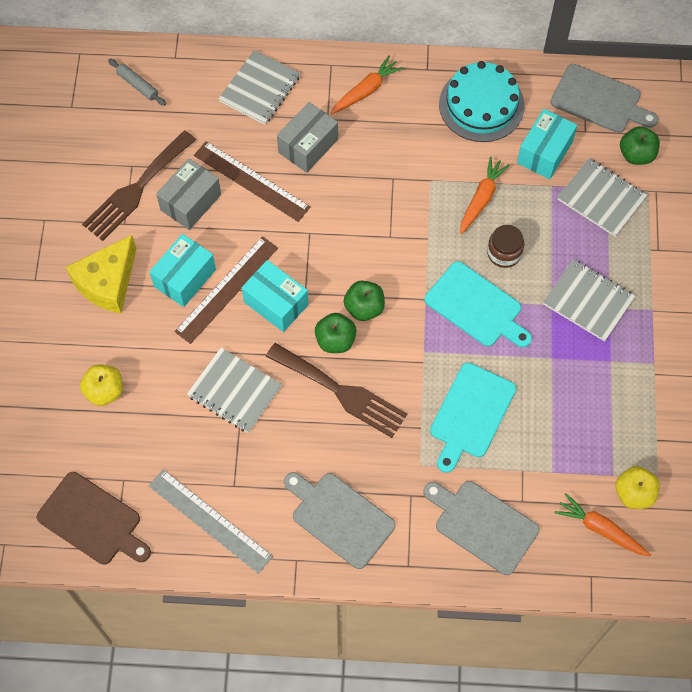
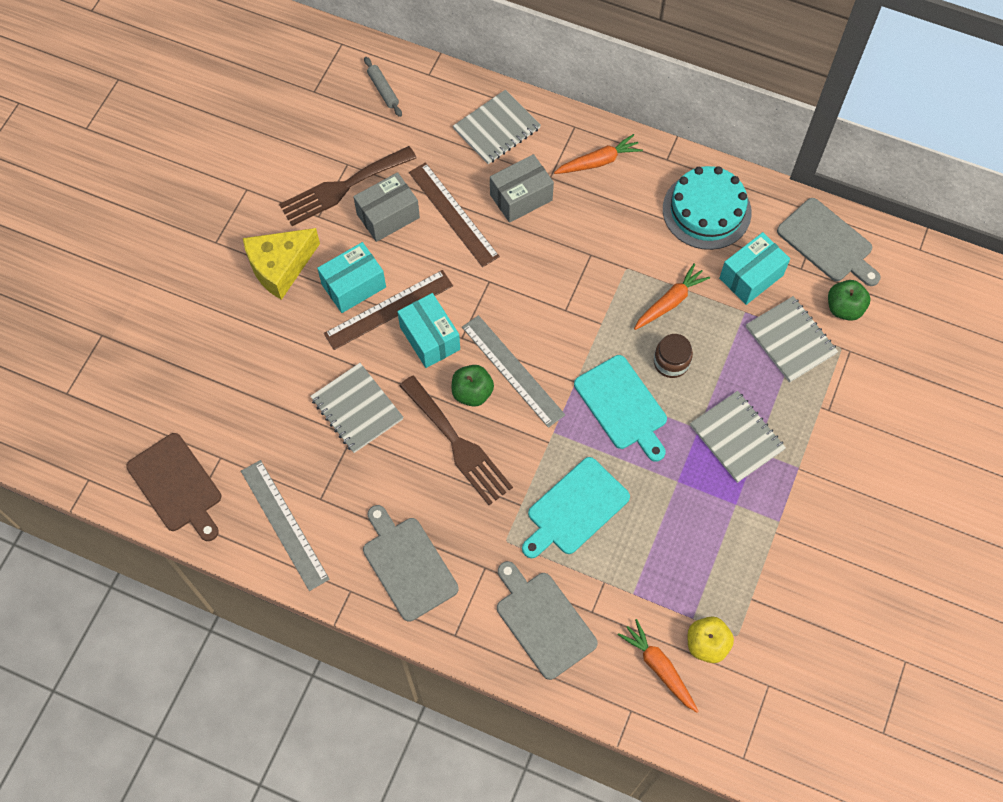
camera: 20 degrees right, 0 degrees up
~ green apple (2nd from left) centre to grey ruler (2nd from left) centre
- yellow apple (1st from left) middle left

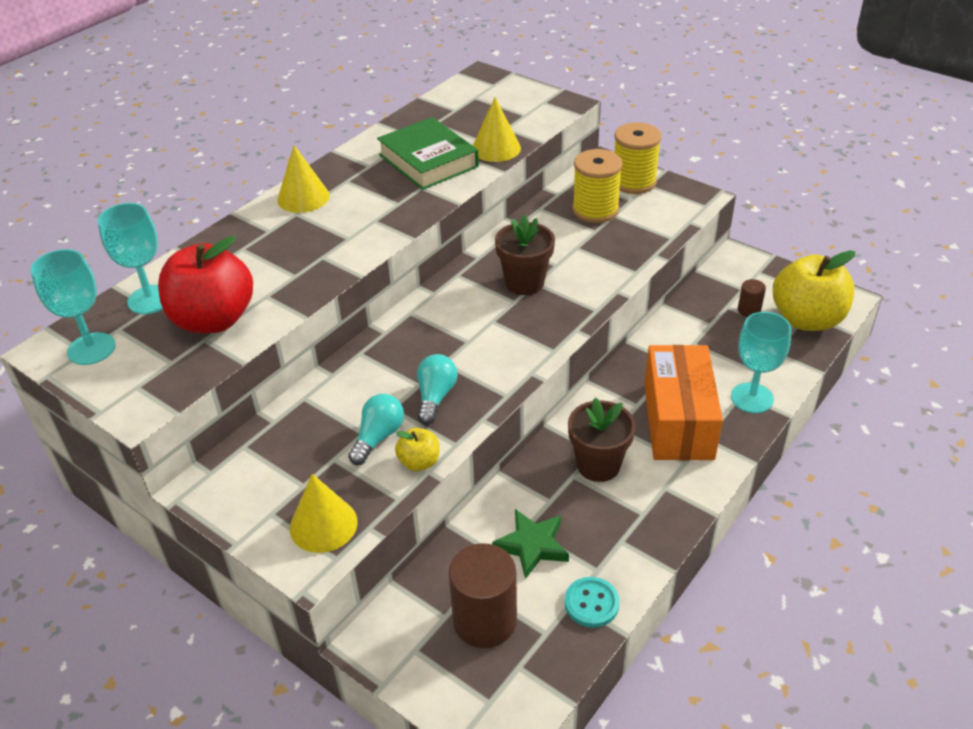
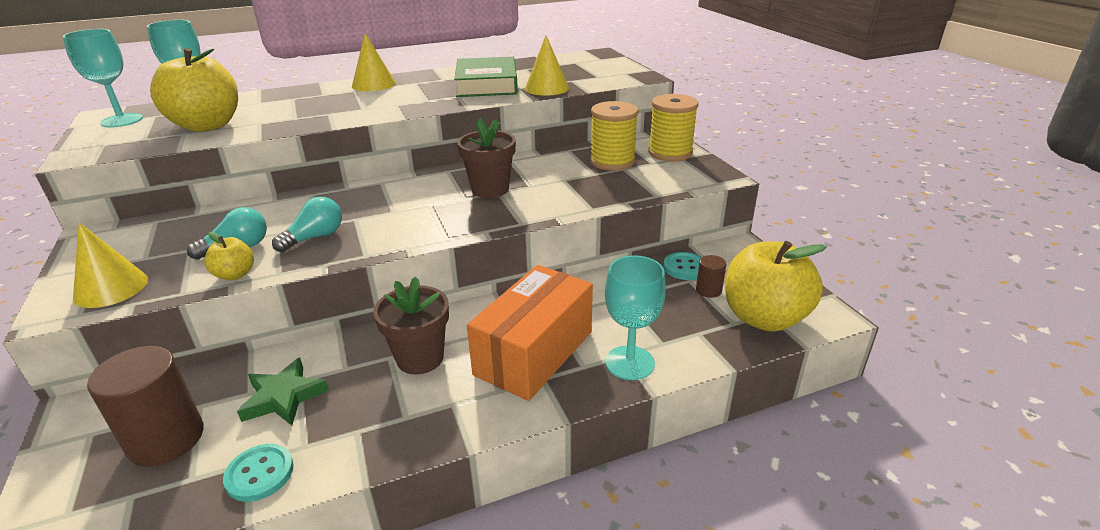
camera: 30 degrees right, 10 degrees down
~ red apple middle left to yellow apple (1st from left) top left
+ turquoise button (2nd from left) centre

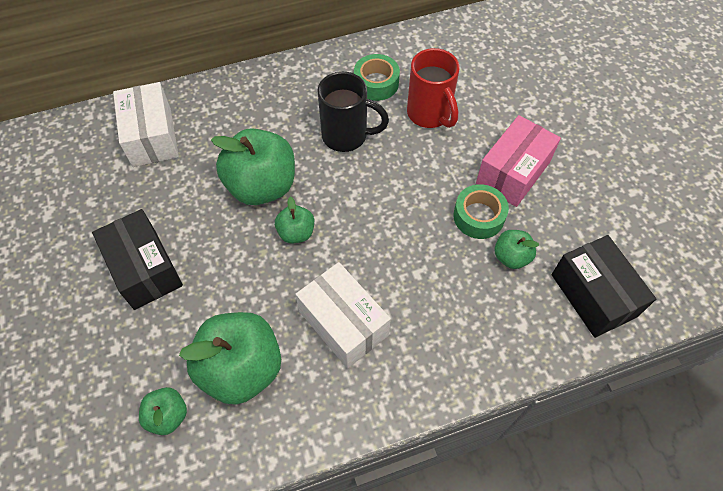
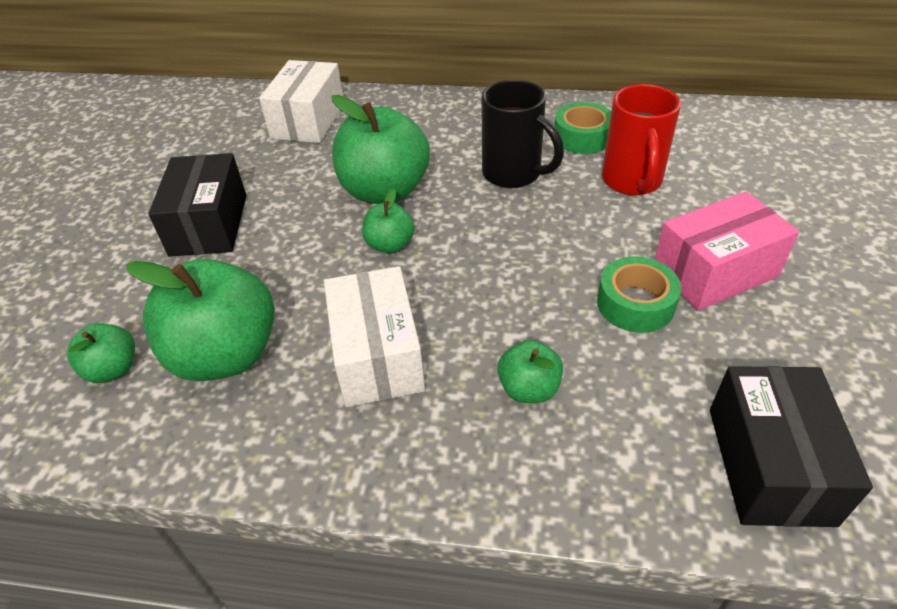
camera: 30 degrees right, 15 degrees down
~ green apple (5th from left) middle right to centre

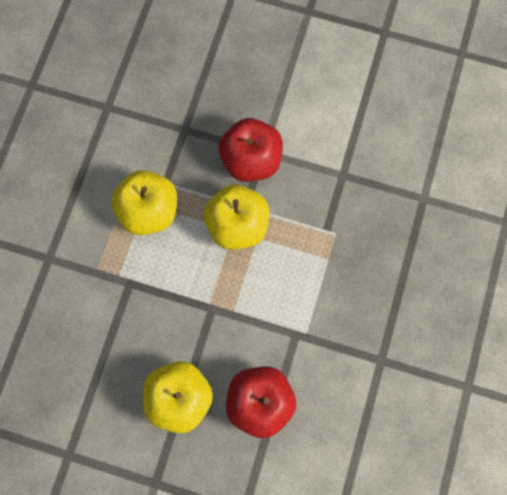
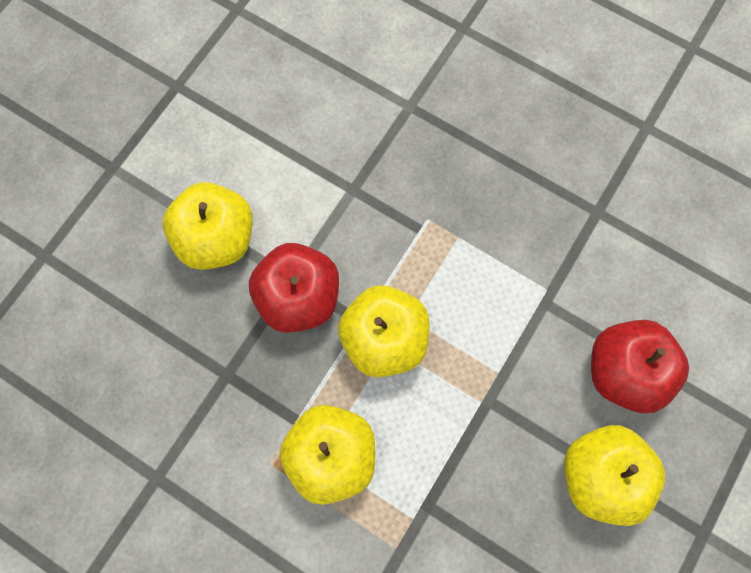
camera: 75 degrees left, 0 degrees up
+ yellow apple (1st from left) middle left

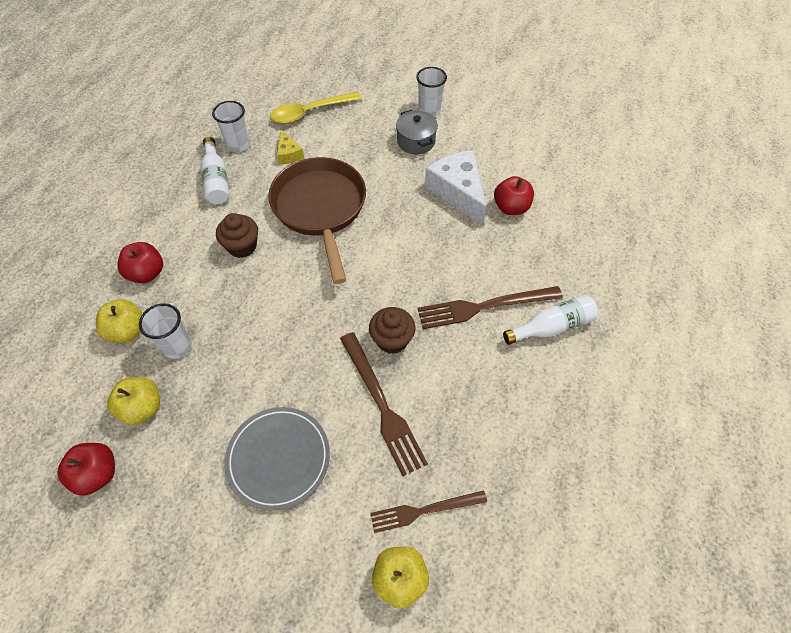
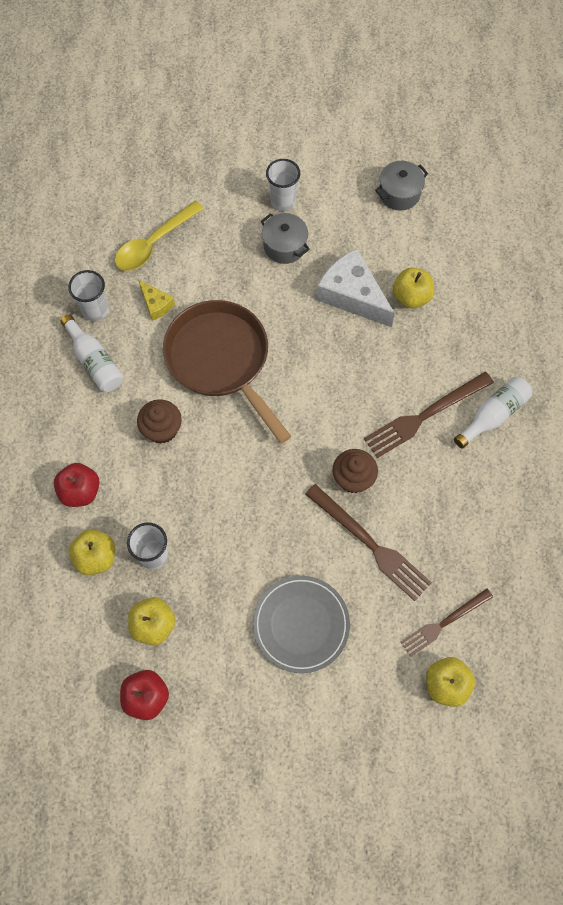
camera: 20 degrees left, 10 degrees up
+ grey pot (2nd from left) top right
~ red apple (3rd from left) top centre to yellow apple (3rd from left) top right

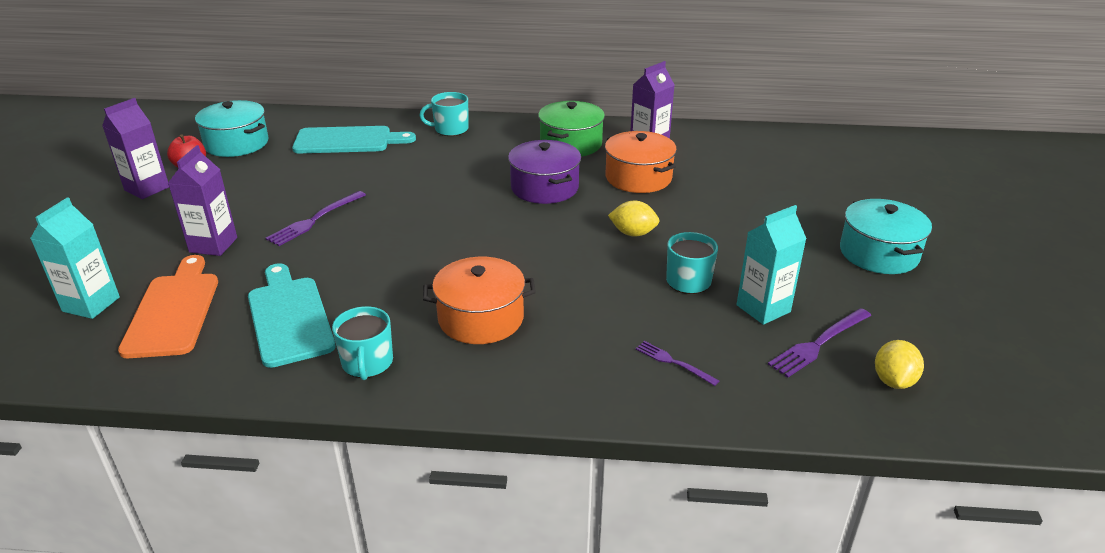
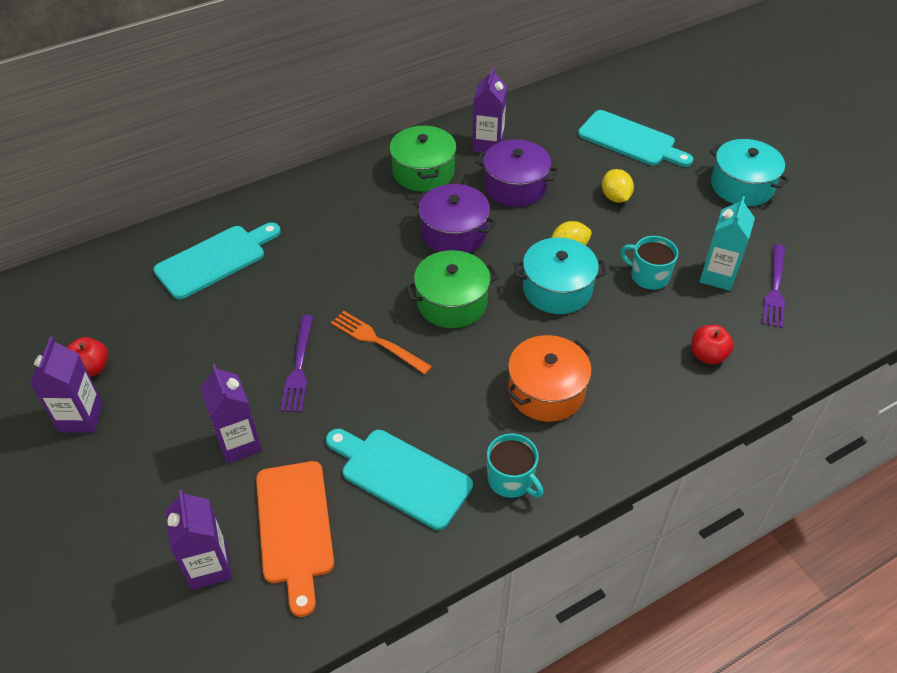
camera: 35 degrees left, 15 degrees up
~ turquoise carton (1st from left) middle left to purple carton (2nd from left) bottom left
~ orange cutting board middle left = bottom left 150 degrees counterclockwise
+ orange fork centre
+ green pot (2nd from left) centre
~ orange pot (2nd from left) top centre to purple pot (2nd from left) top centre
~ turquoise pot (1st from left) top left to centre
+ turquoise cutting board (3rd from left) top right
~ yellow lemon (2nd from left) middle right to top right
~ purple fork (2nd from left) centre to red apple (2nd from left) middle right
- turquoise mug (2nd from left) top centre

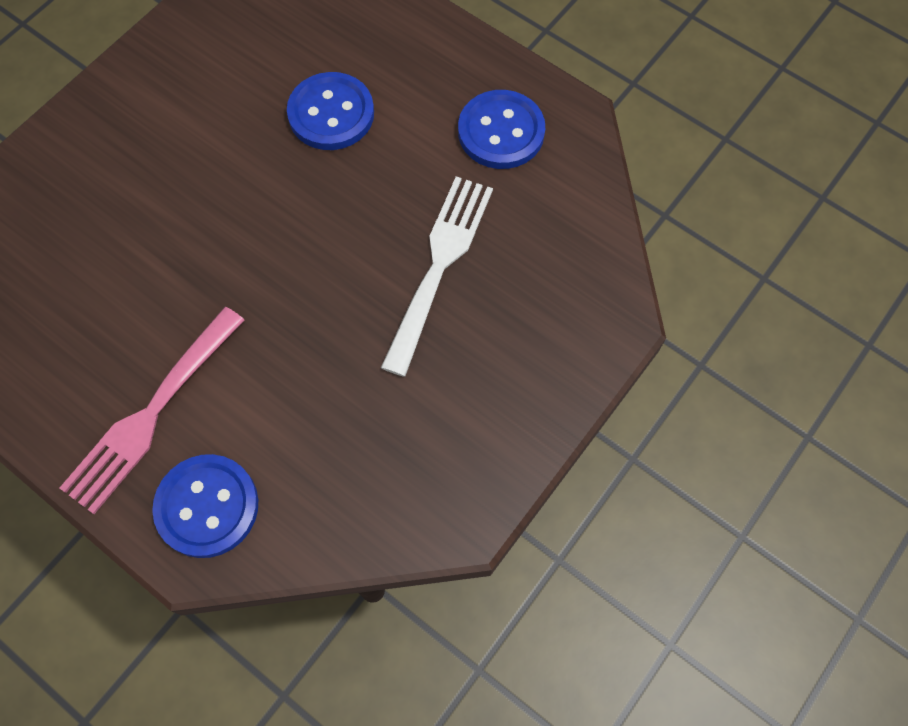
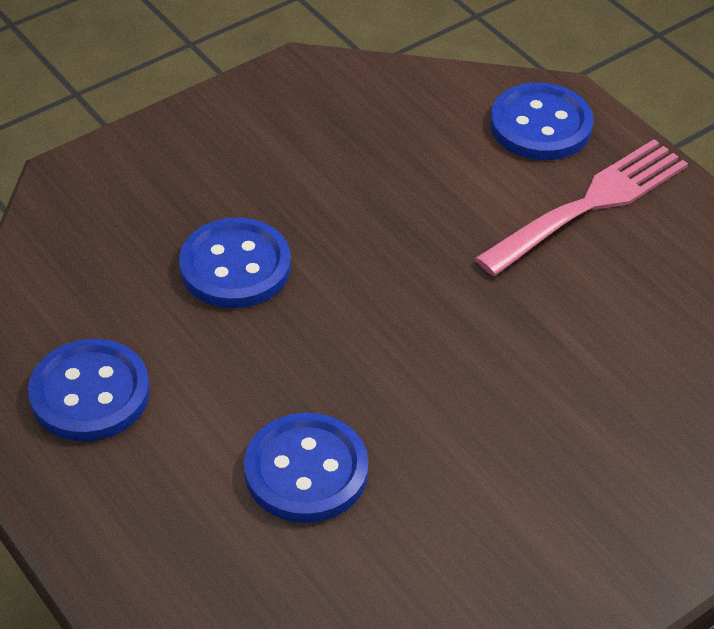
camera: 165 degrees left, 20 degrees down
~ white fork centre to blue button (2nd from left) middle left

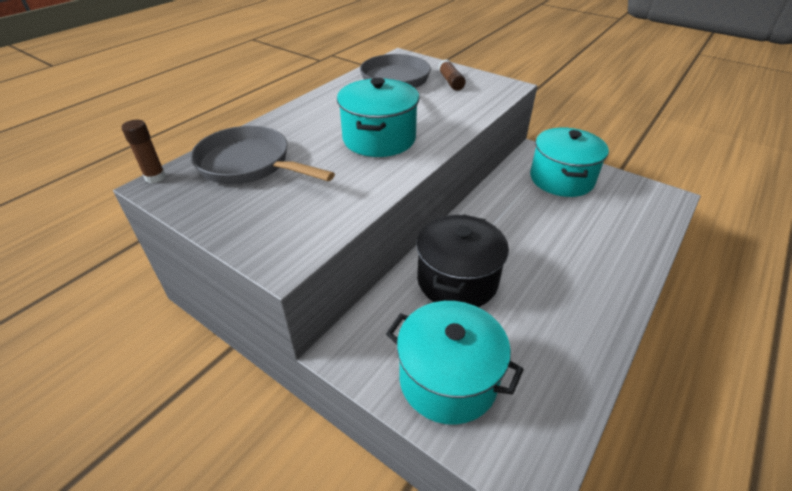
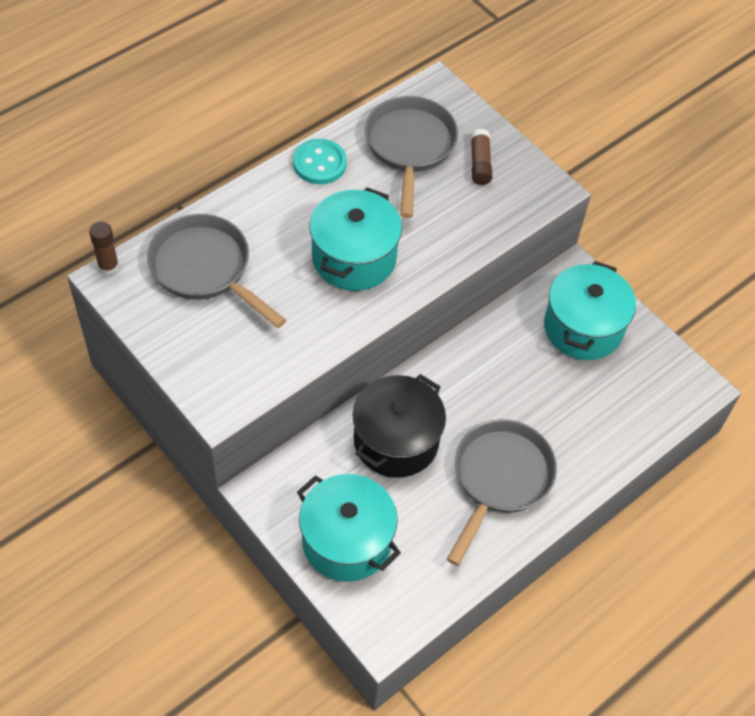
camera: 10 degrees right, 15 degrees up
+ turquoise button top centre
+ grey pan (3rd from left) bottom centre

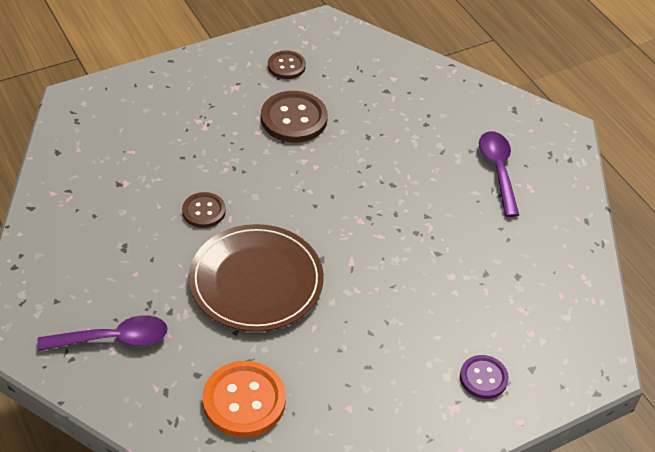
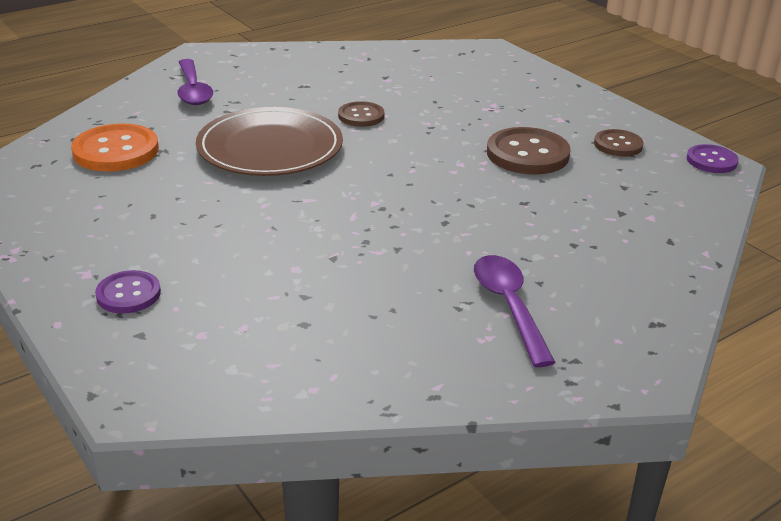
camera: 85 degrees right, 15 degrees down
~ purple spoon (2nd from left) middle right = centre 90 degrees counterclockwise
+ purple button (2nd from left) top right

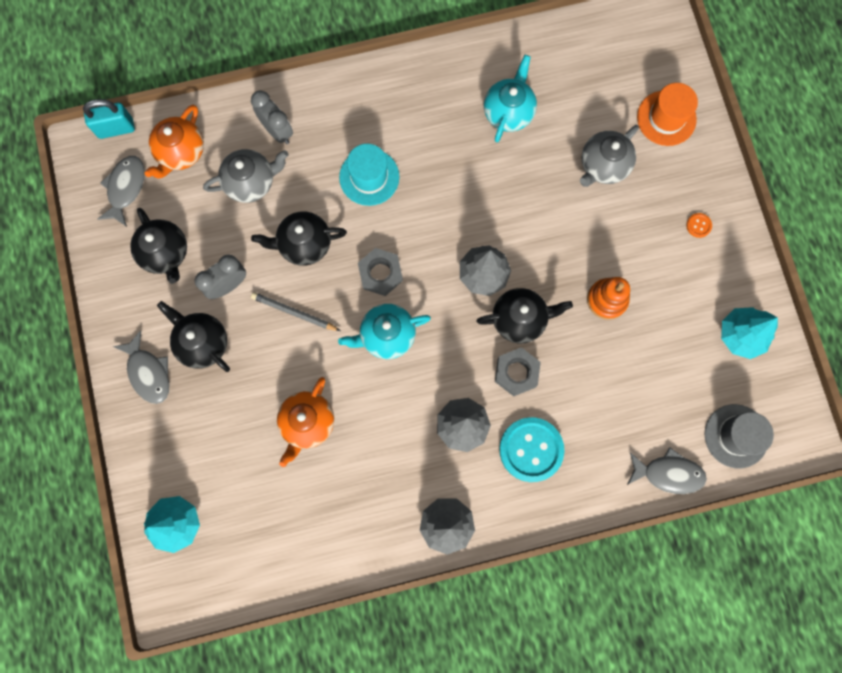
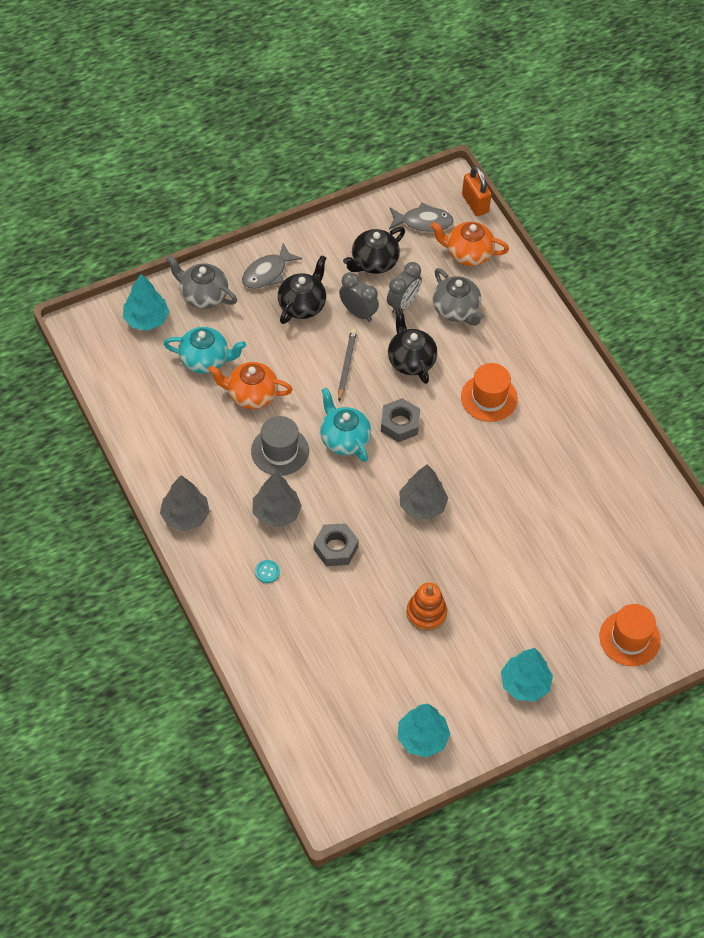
camera: 75 degrees right, 20 degrees down
~ turquoise teapot (2nd from left in the first image) top centre to turquoise teapot (1st from left) middle left
~ grey teapot (2nd from left in the first image) top right to grey teapot (1st from left) top left
~ grey hat middle right to centre
~ turquoise button bottom centre = centre x0.41
~ grey clock (2nd from left) top left to top centre
~ turquoise hat top centre to orange hat (1st from left) middle right
~ turquoise padlock top left to orange padlock top right
~ orange button middle right to turquoise tree (3rd from left) bottom right
- black teapot (4th from left) centre
- grey fish (3rd from left) bottom right

